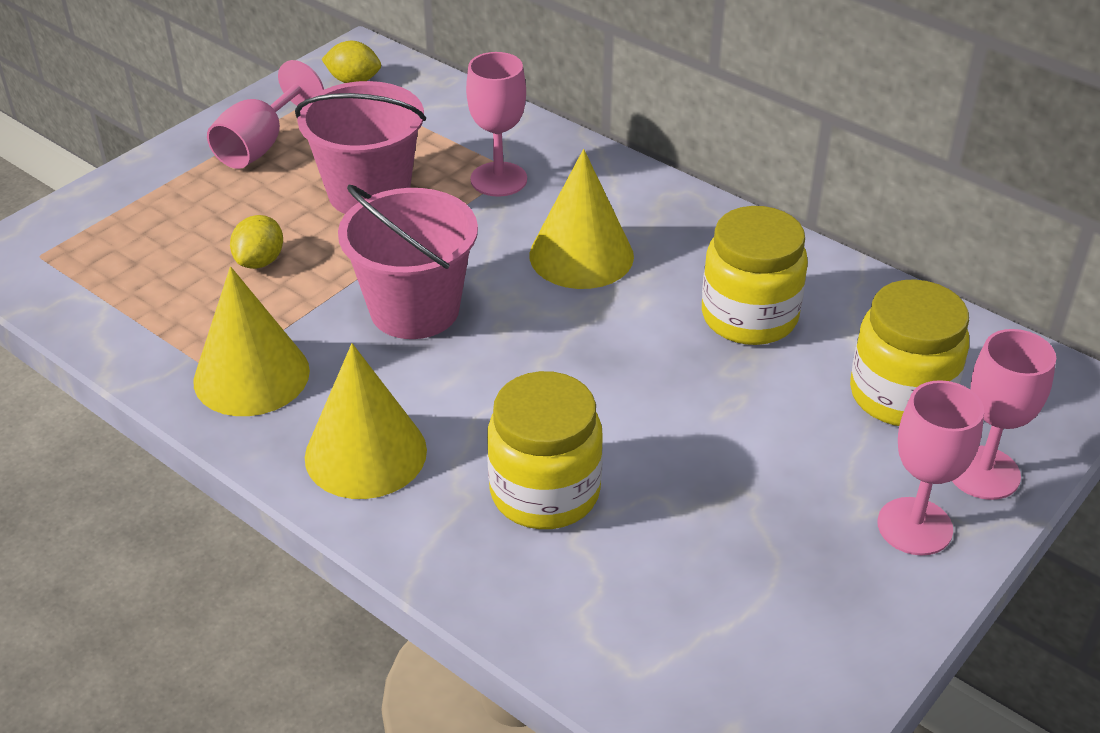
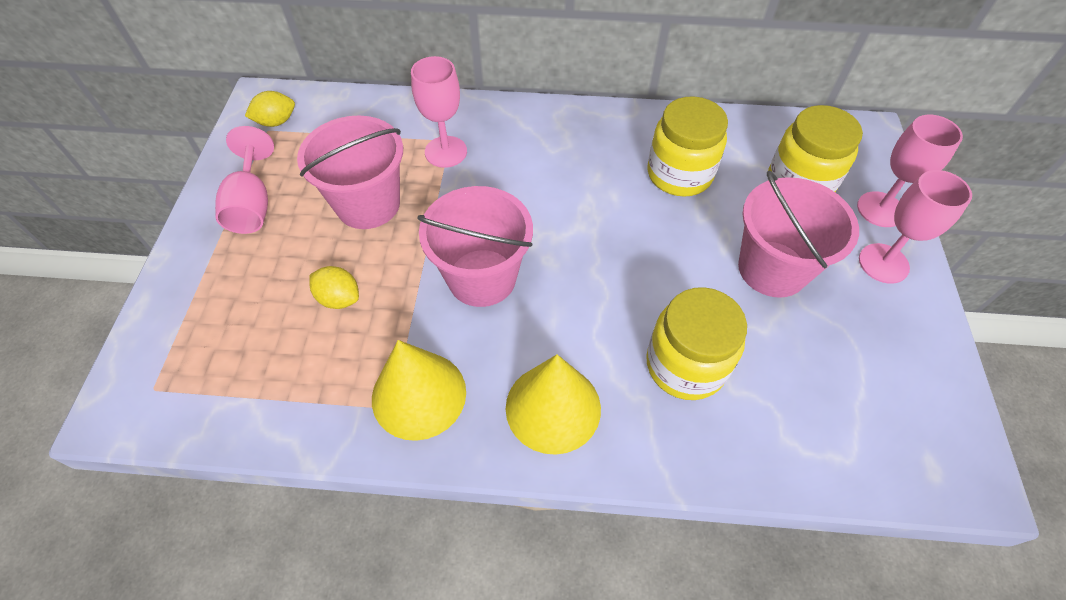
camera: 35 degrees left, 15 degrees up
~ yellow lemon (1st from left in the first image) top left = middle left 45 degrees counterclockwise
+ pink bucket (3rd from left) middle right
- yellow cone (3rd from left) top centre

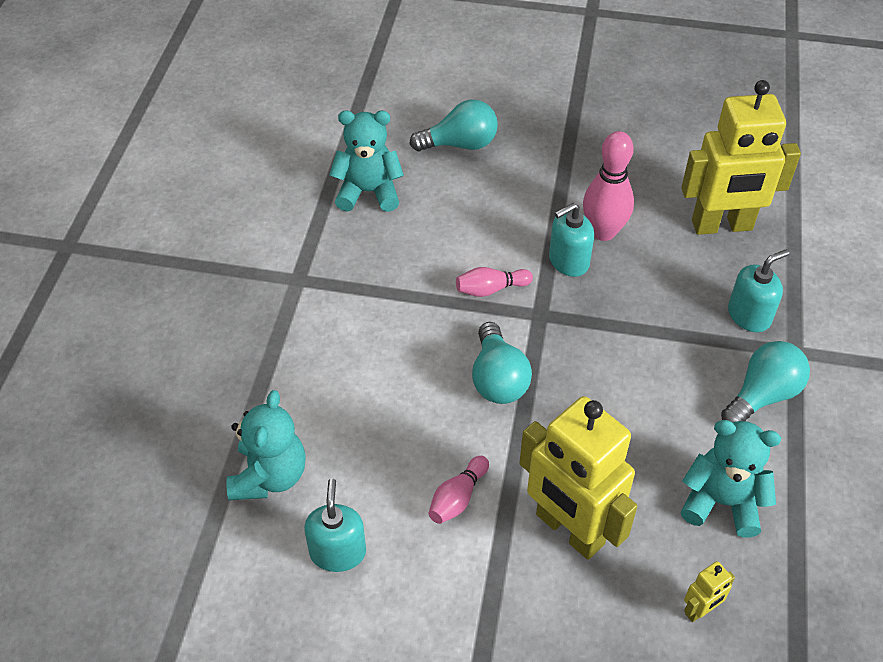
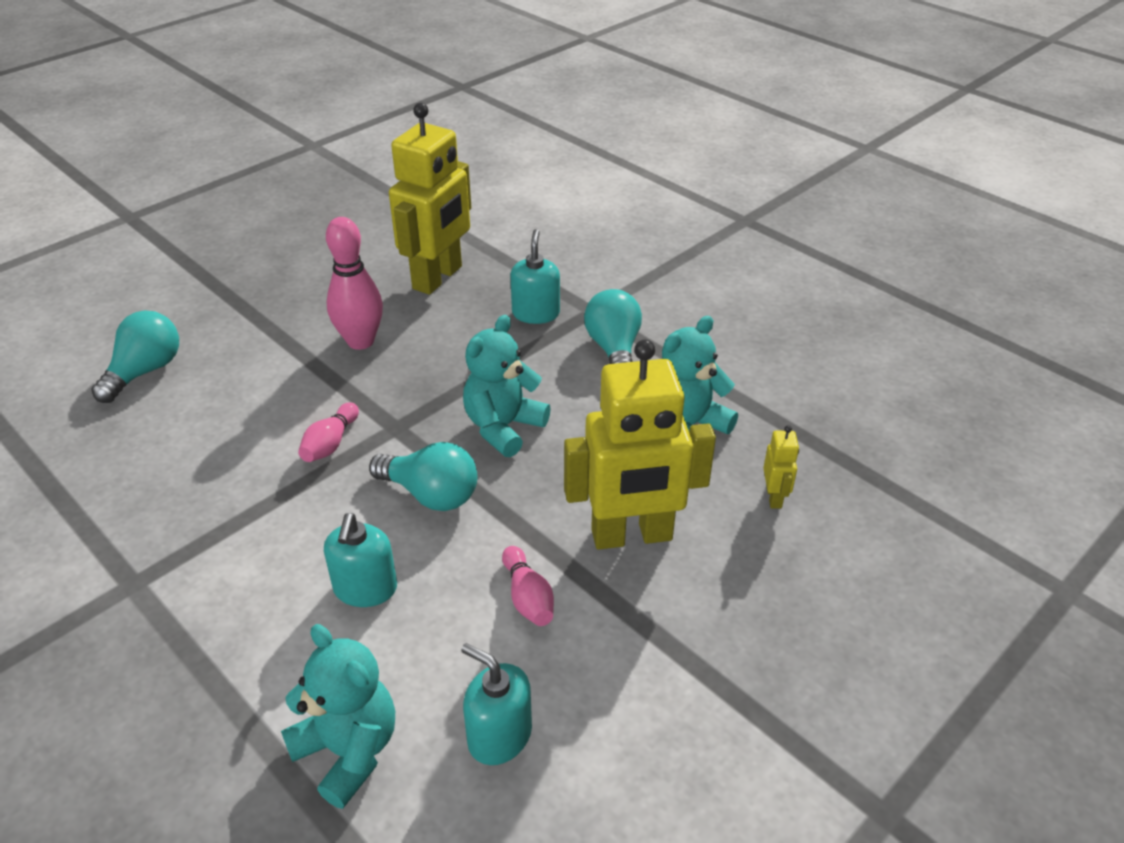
camera: 55 degrees left, 10 degrees down
~ turquoise soap dispenser (2nd from left in the first image) centre to turquoise soap dispenser (1st from left) middle left
~ turquoise teddy bear (2nd from left) top centre to centre

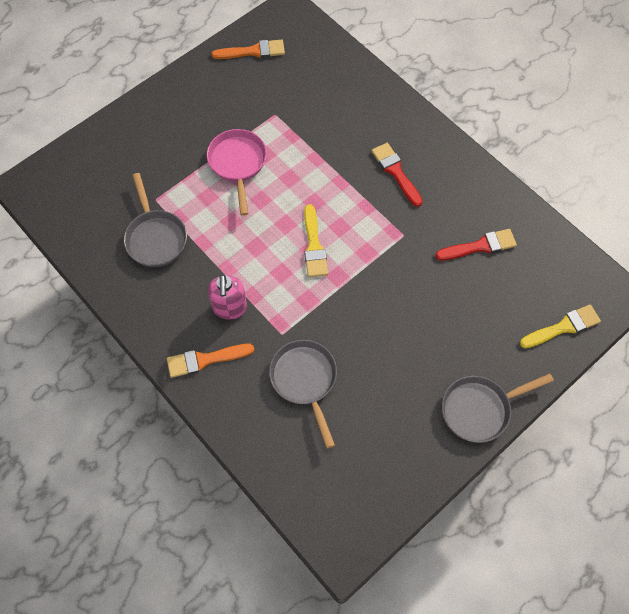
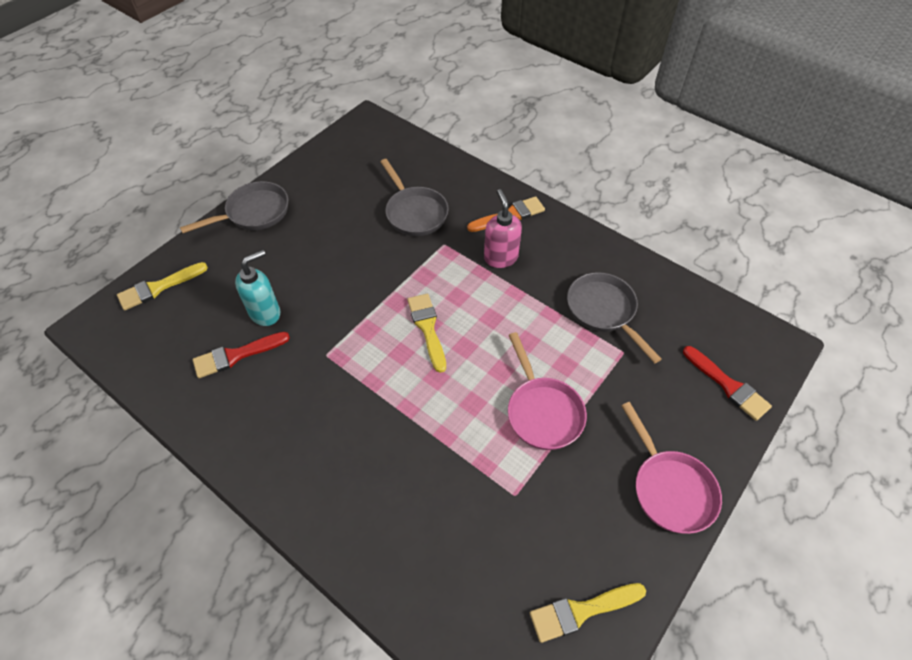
camera: 170 degrees right, 10 degrees down
+ turquoise soap dispenser middle left
~ orange brush (2nd from left) top centre to yellow brush (3rd from left) bottom centre
+ pink pan (2nd from left) bottom right
~ red brush (1st from left in the first image) top centre to red brush (2nd from left) middle right

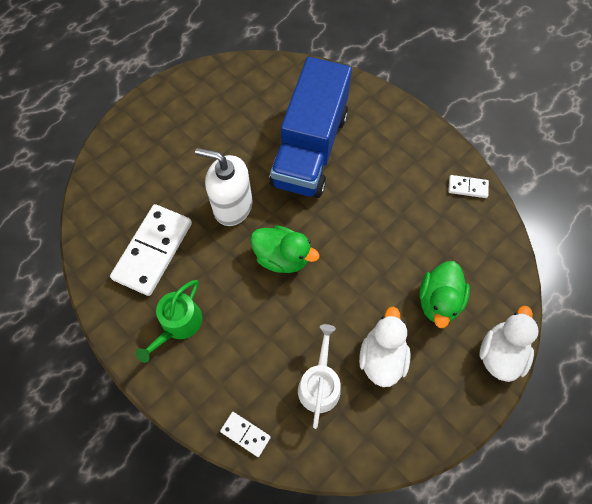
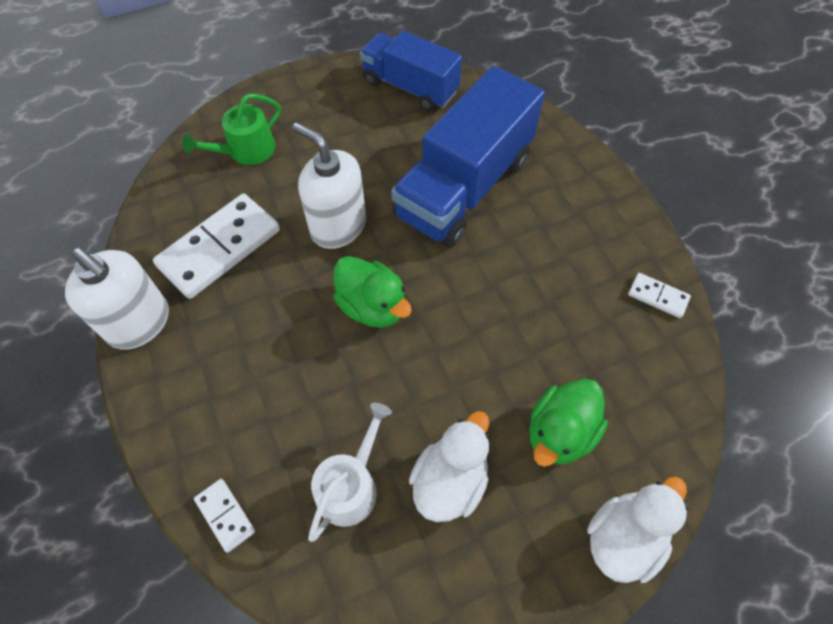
camera: 20 degrees right, 5 degrees down
+ white soap dispenser (1st from left) middle left
~ green watering can middle left to top left
+ blue truck (1st from left) top centre

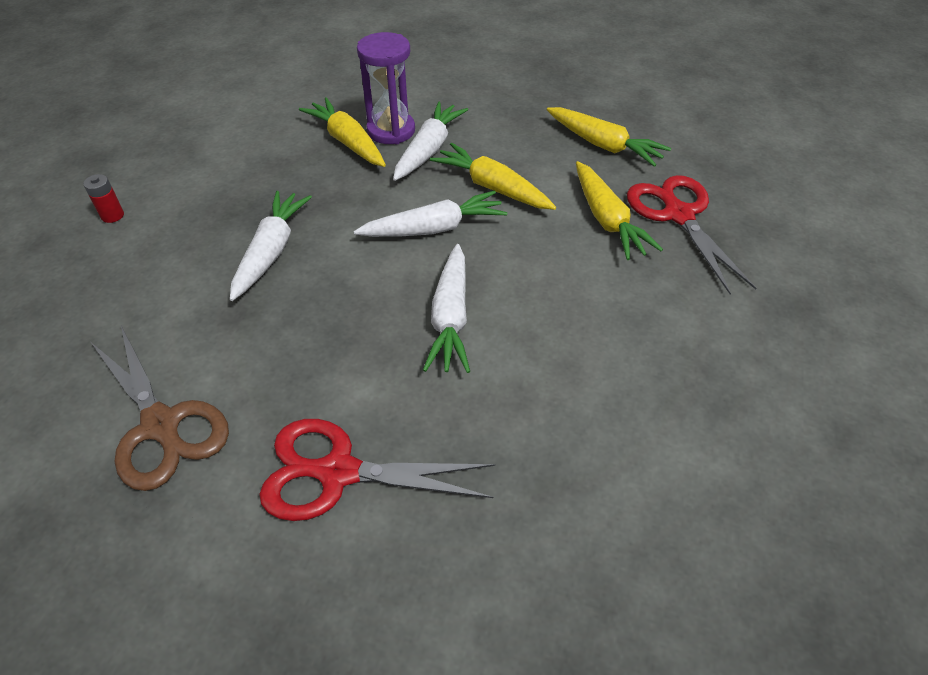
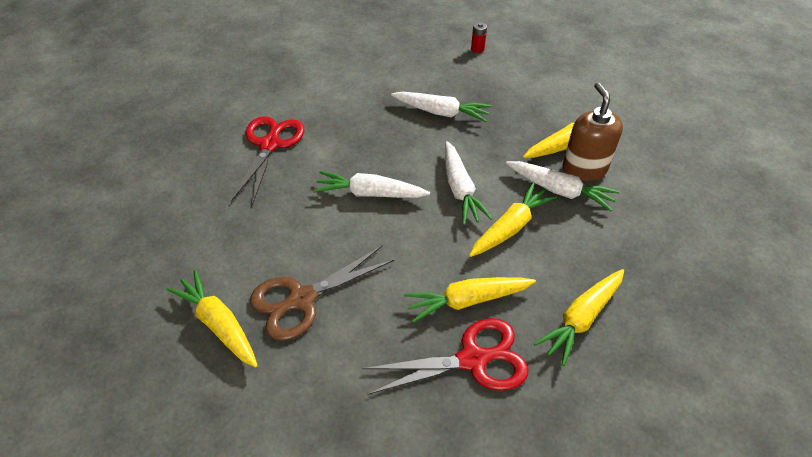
camera: 95 degrees right, 0 degrees up
+ yellow carrot (1st from left) bottom left
~ brown scissors middle left to centre
~ purple hourglass top centre to brown soap dispenser top right

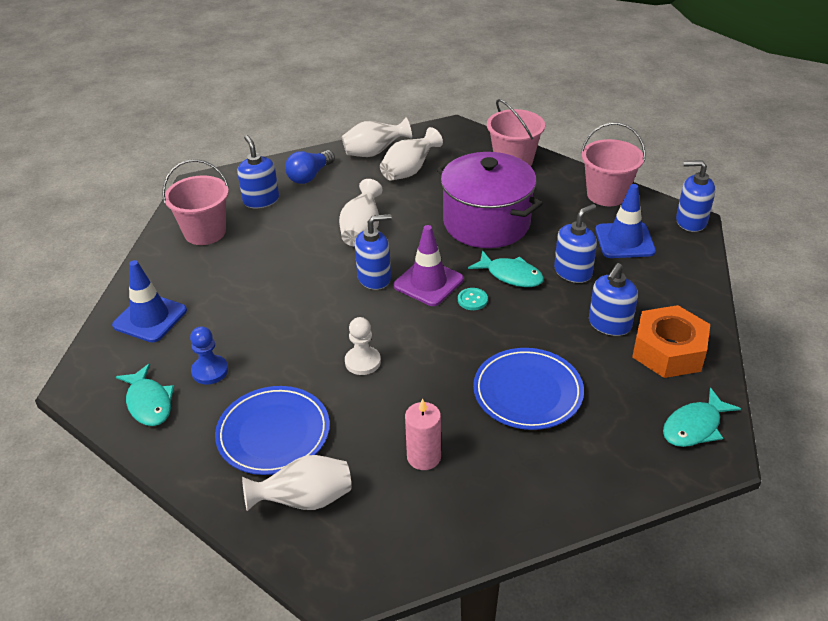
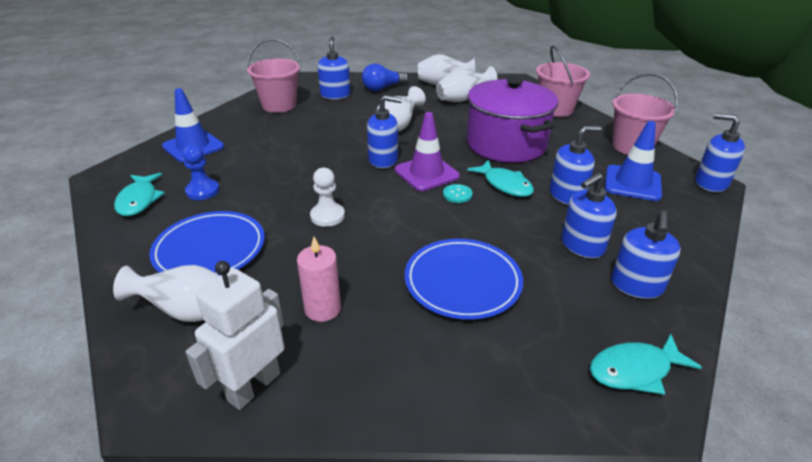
camera: 20 degrees right, 5 degrees down
+ white robot bottom left
~ orange nut middle right to blue soap dispenser (5th from left) middle right

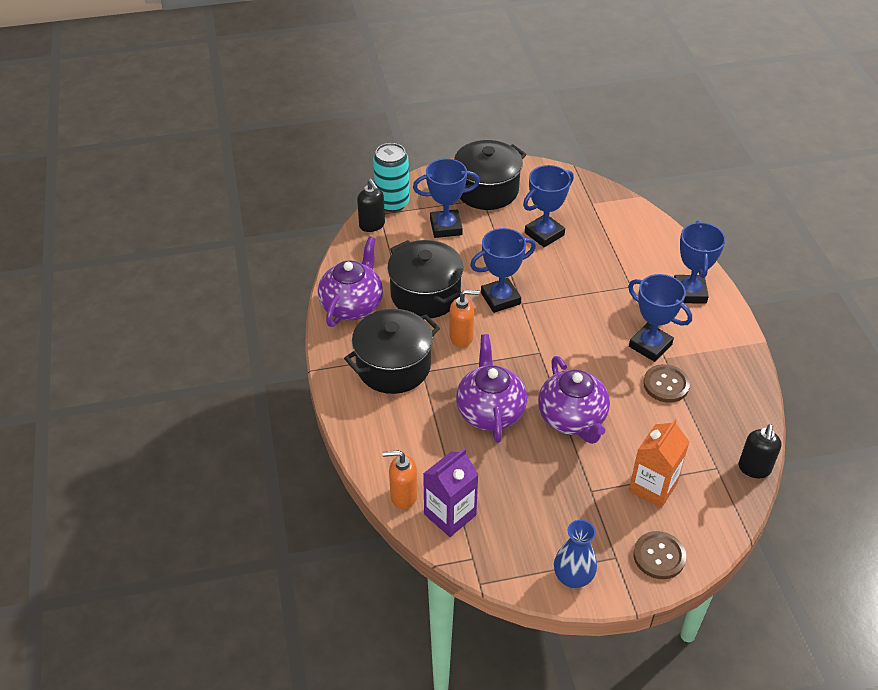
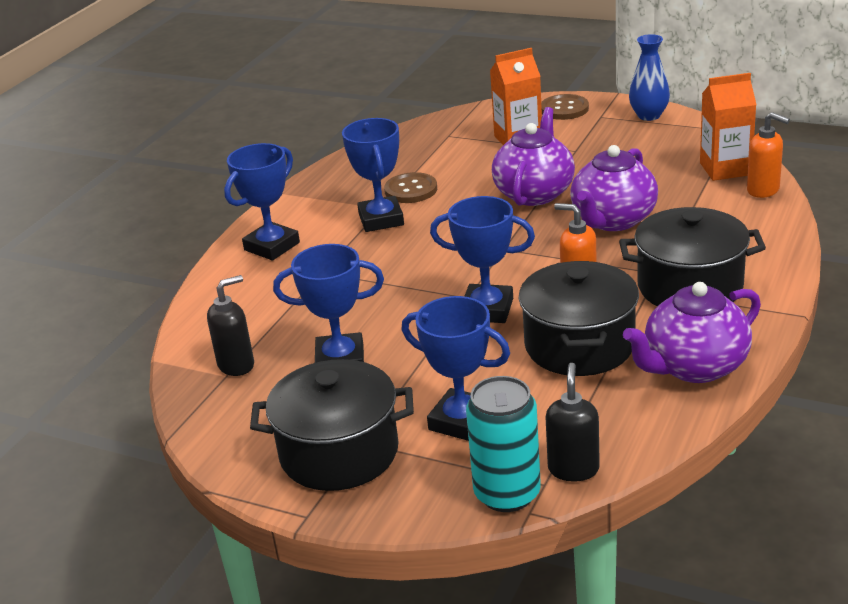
camera: 140 degrees left, 15 degrees down
~ black soap dispenser (2nd from left in the first image) middle right to black soap dispenser (1st from left) middle left
~ purple carton bottom centre to orange carton (2nd from left) top right

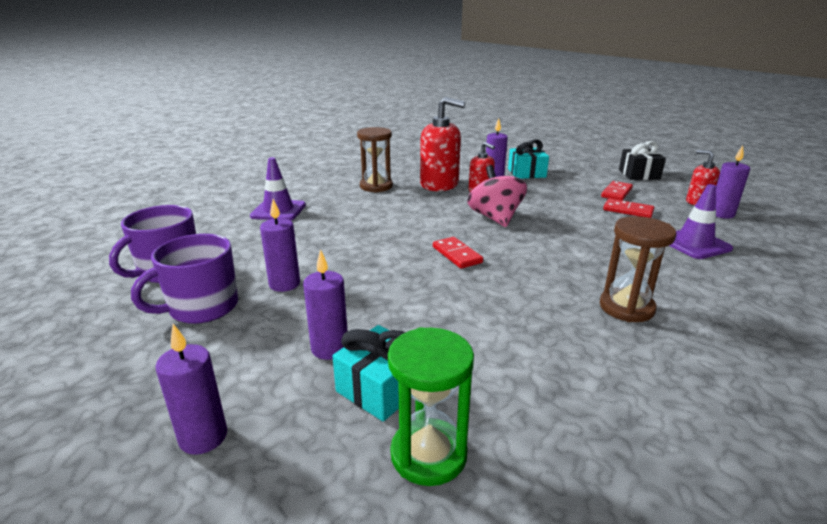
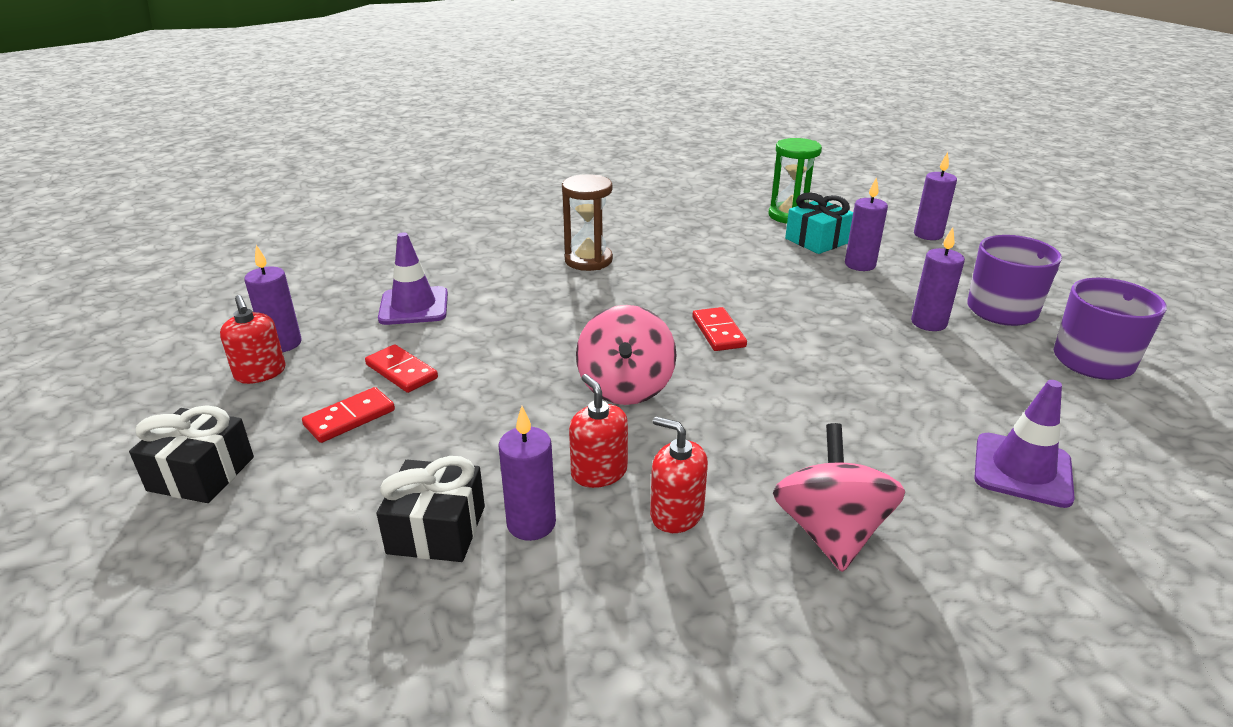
camera: 165 degrees left, 5 degrees up
~ turquoise gift (2nd from left) top centre to black gift (2nd from left) bottom centre
~ red soap dispenser (1st from left in the first image) top centre = centre x0.56
~ brown hourglass (1st from left) top centre to pink spinning top (2nd from left) bottom right

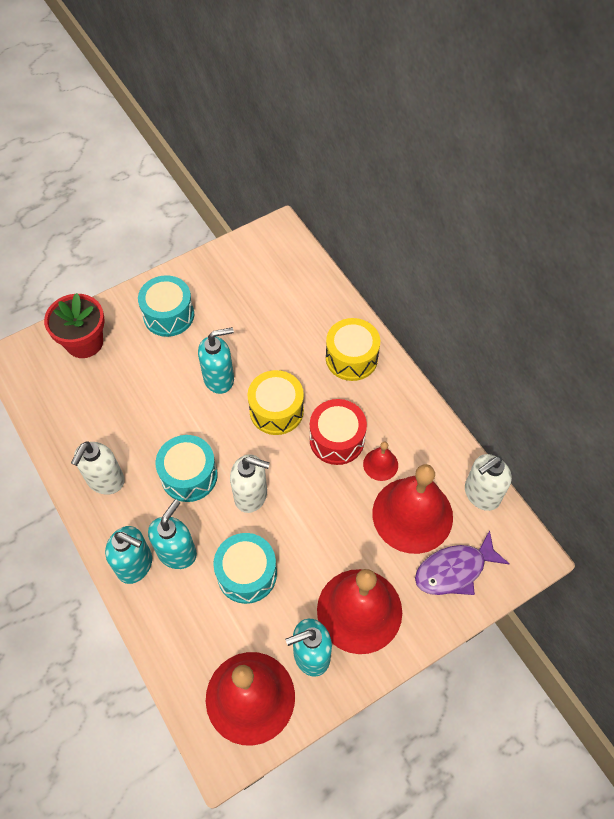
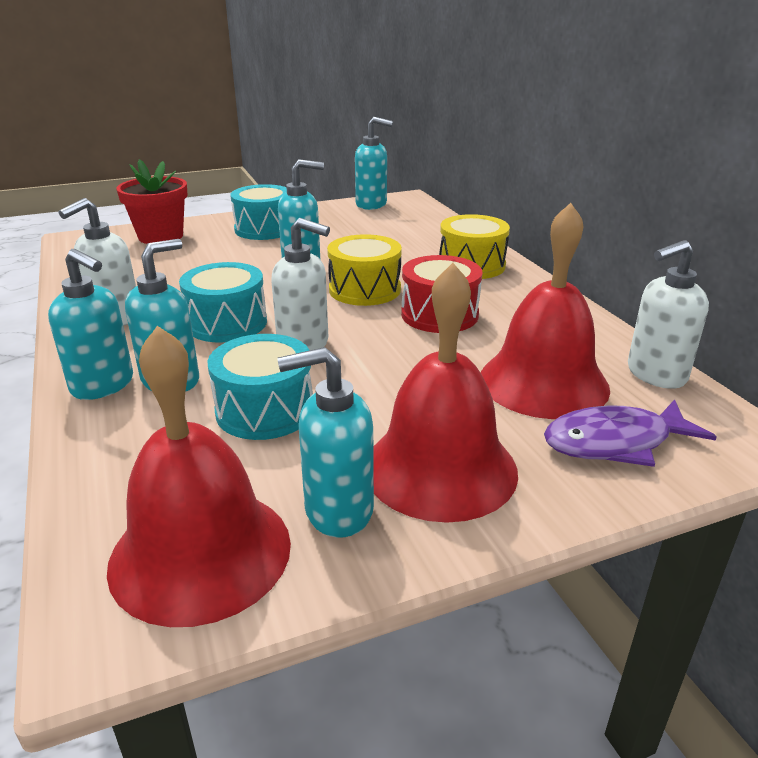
camera: 10 degrees right, 30 degrees down
+ turquoise soap dispenser (5th from left) top centre
- red bell (3rd from left) centre

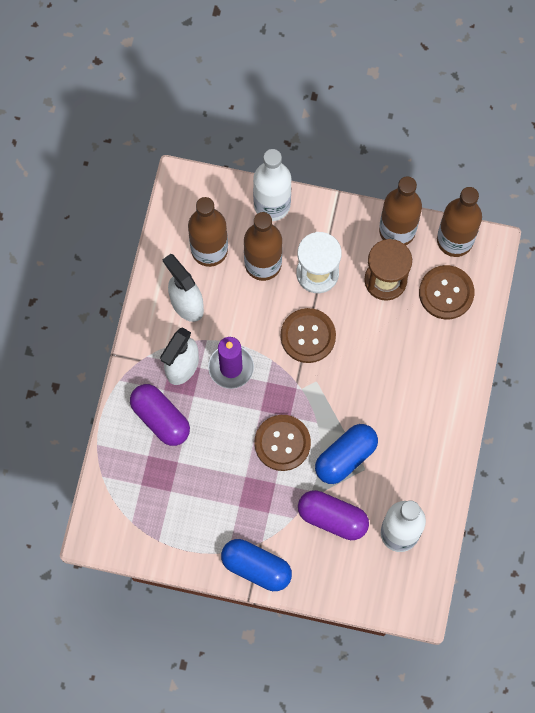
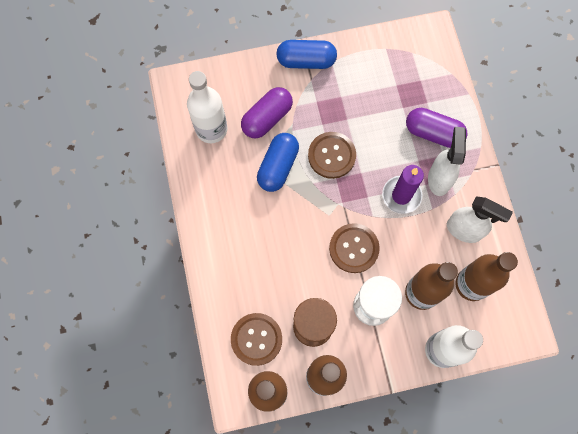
camera: 155 degrees right, 0 degrees up
~ purple capsule (2nd from left in the first image) bottom centre = top centre 45 degrees counterclockwise

